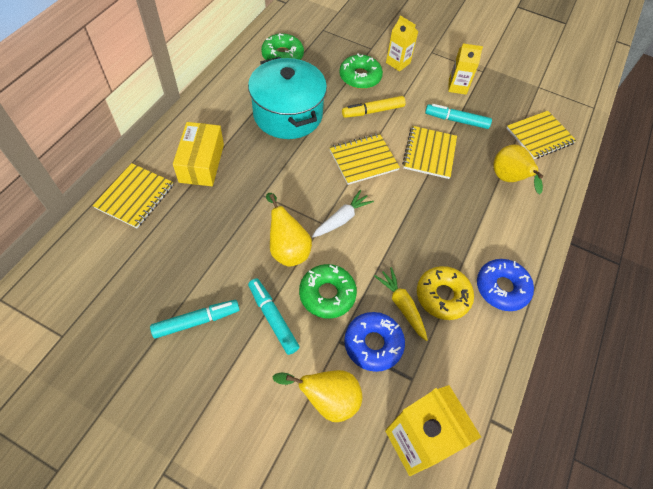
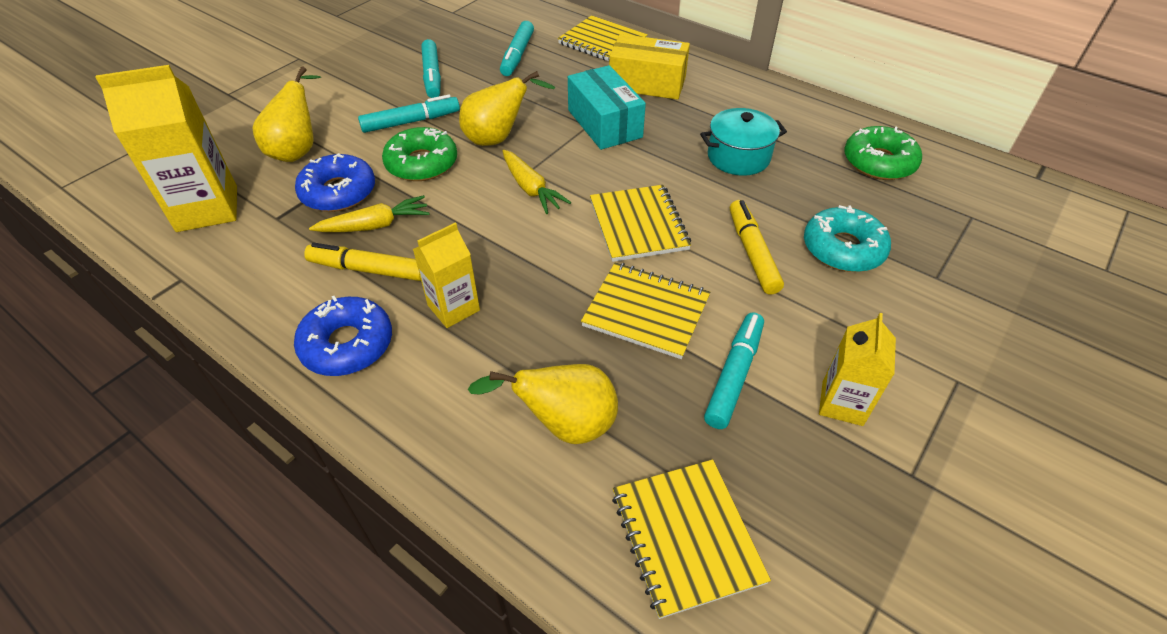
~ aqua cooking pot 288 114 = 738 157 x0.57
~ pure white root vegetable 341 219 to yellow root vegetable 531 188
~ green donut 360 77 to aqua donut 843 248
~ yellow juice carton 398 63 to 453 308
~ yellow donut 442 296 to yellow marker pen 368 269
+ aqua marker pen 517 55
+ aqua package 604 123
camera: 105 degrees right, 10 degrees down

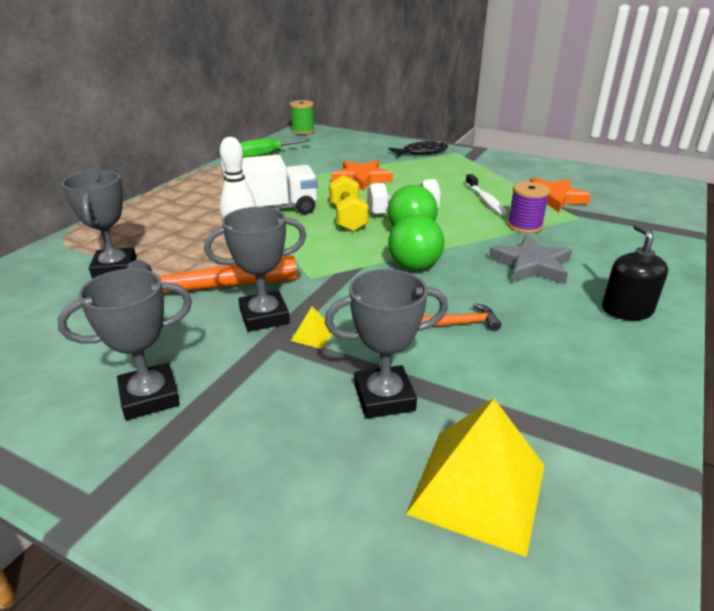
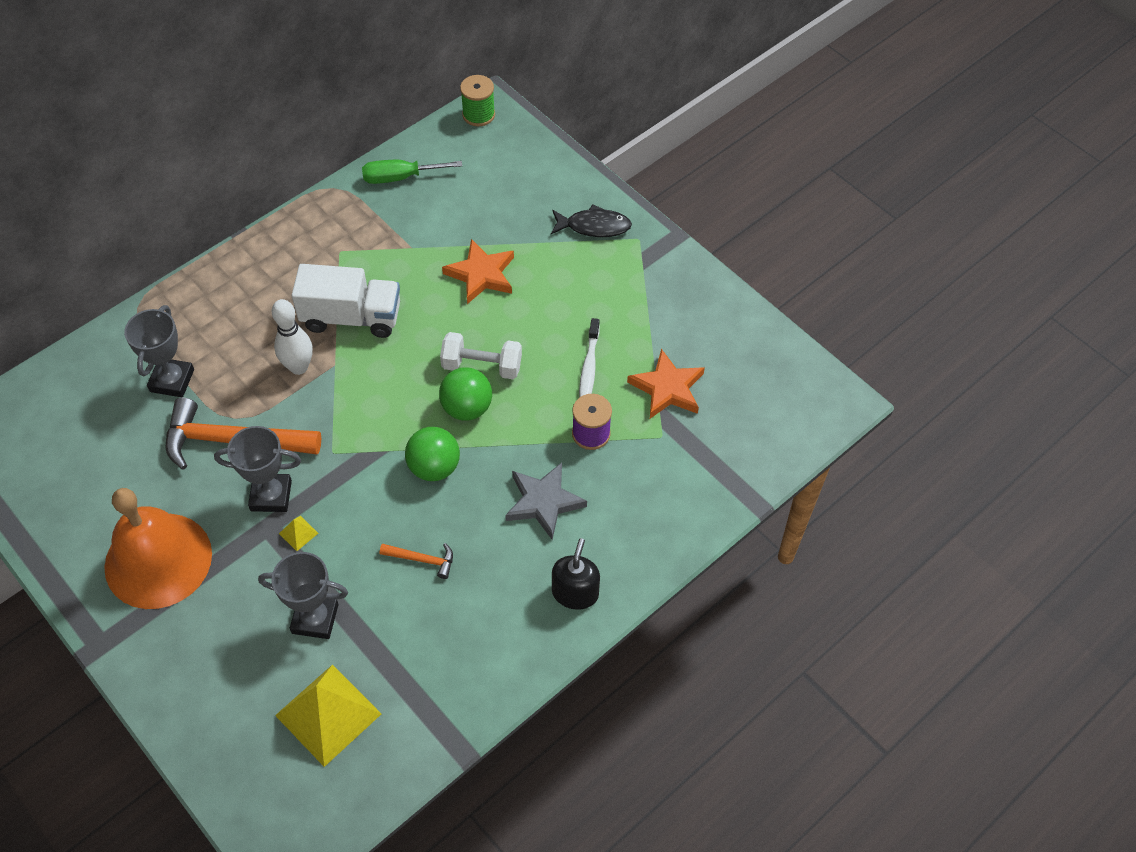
~ grey award cup 149 397 to bright orange school bell 158 560
- yellow hand weight 348 218
camera: 20 degrees right, 25 degrees up

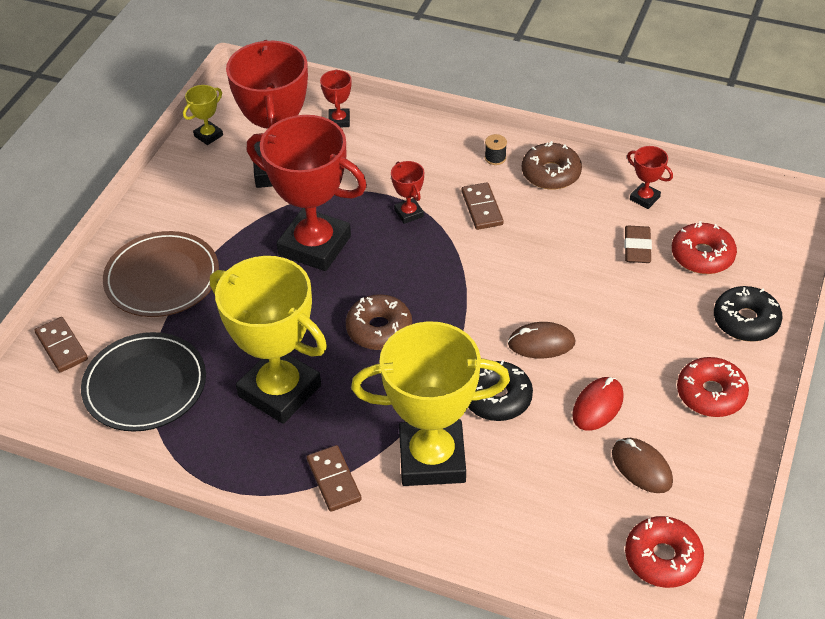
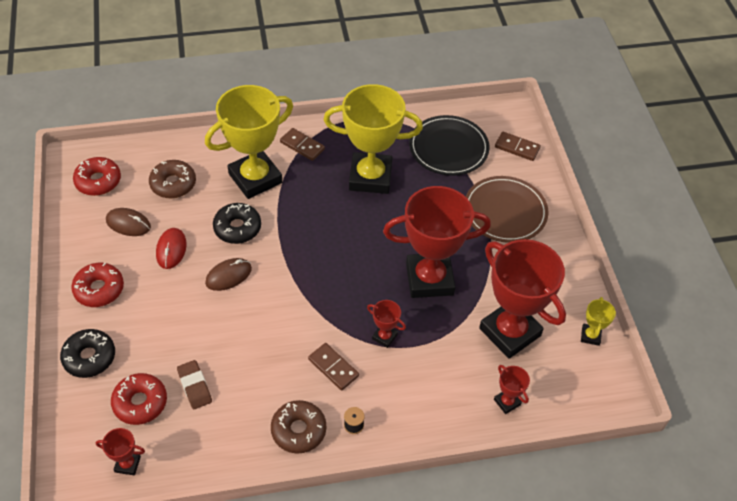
~ russet donut 379 329 to 173 184
~ scarlet award cup 644 198 to 127 464
camera: 145 degrees right, 5 degrees up

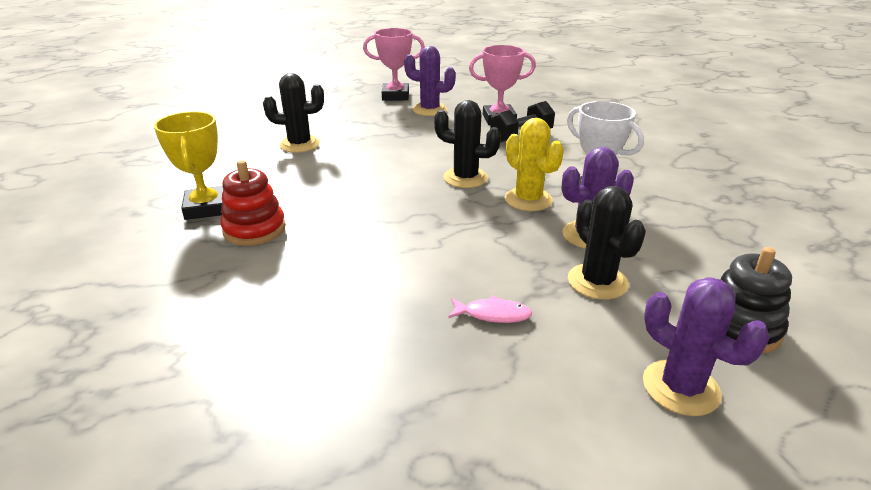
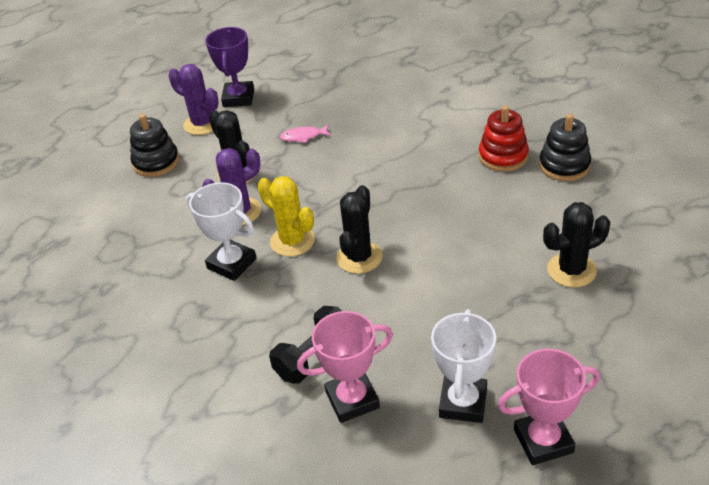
~ yellow award cup 206 208 to ebony stacking rings 564 165
~ royal purple saguaro cactus 429 110 to pure white award cup 463 403
~ ebony saguaro cactus 465 178 = 359 257 75 degrees counterclockwise
+ royal purple award cup 238 98
camera: 170 degrees right, 10 degrees up

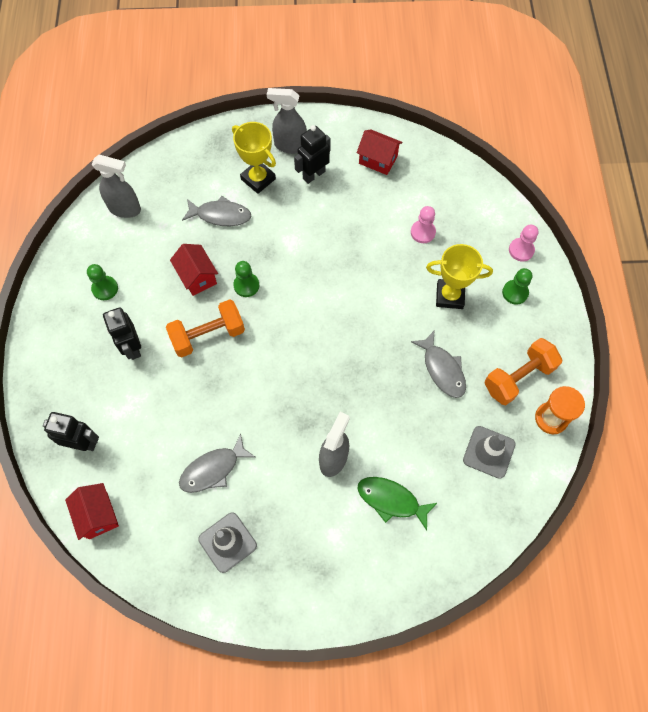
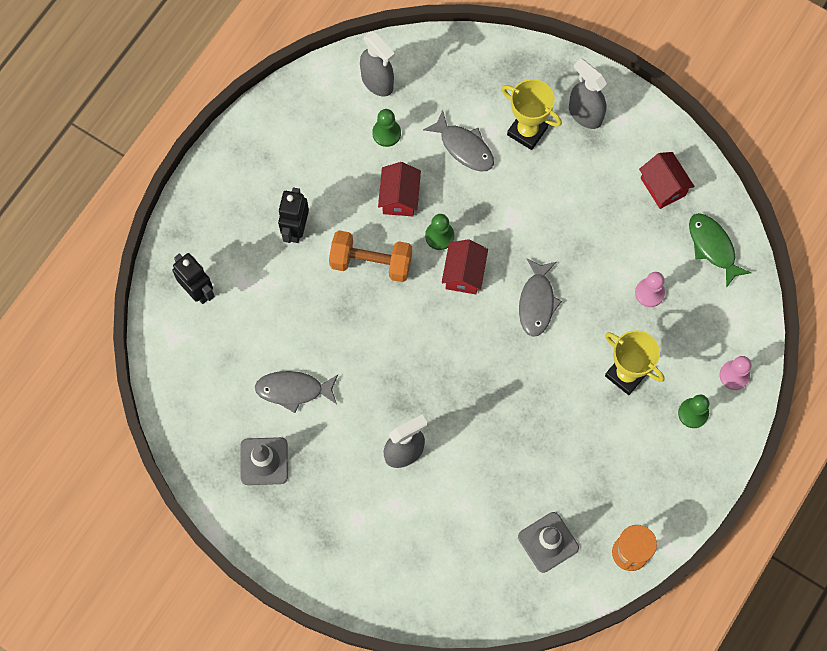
~ scarlet cottage 98 515 to 464 274
~ green game pawn 105 288 to 386 133
~ yellow award cup 258 179 = 527 131 45 degrees counterclockwise
- ebony robot 313 175
~ green fish 391 500 to 713 247
~ grey fish 442 369 to 537 302
- bright orange hand weight 518 377
camera: 35 degrees right, 5 degrees up

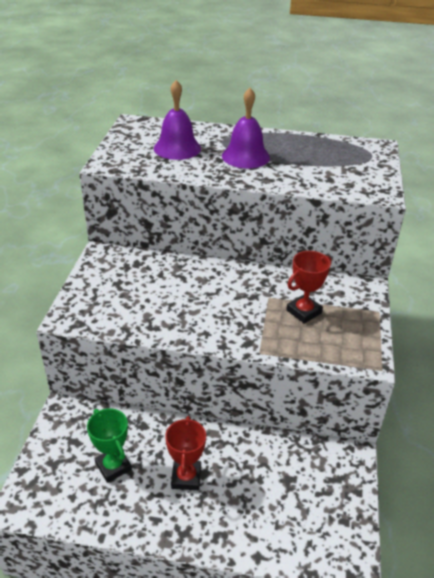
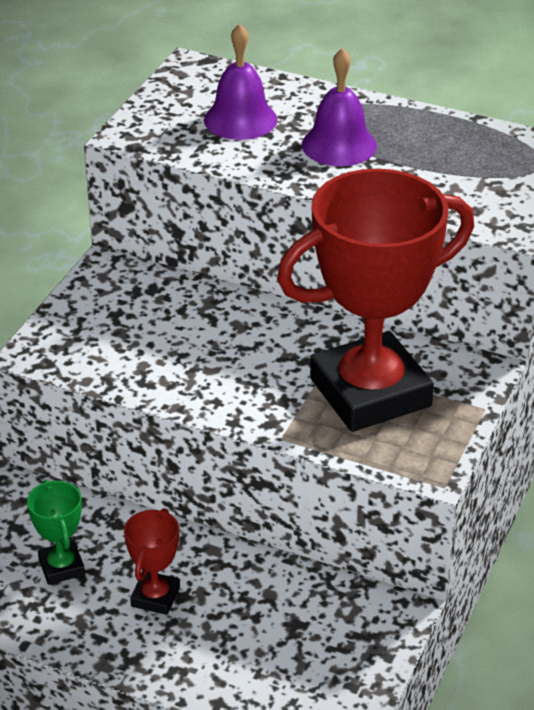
~ scarlet award cup 304 311 = 370 392 x2.39
camera: 15 degrees right, 0 degrees up

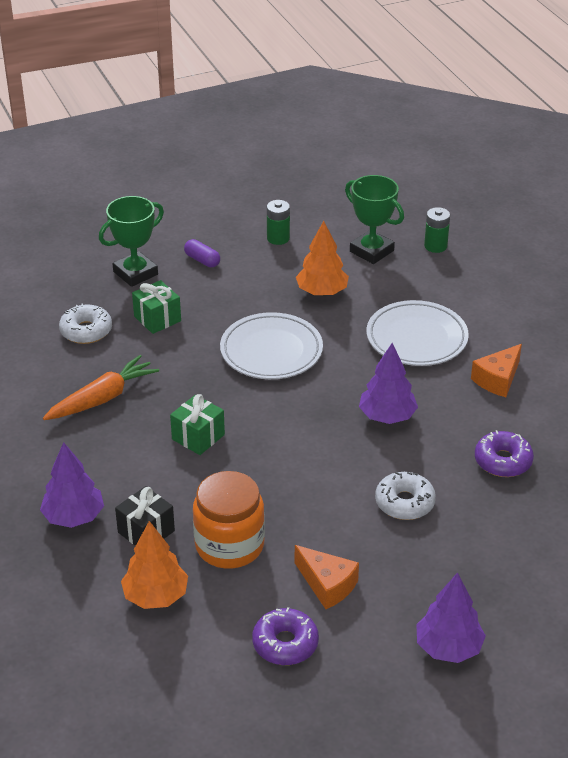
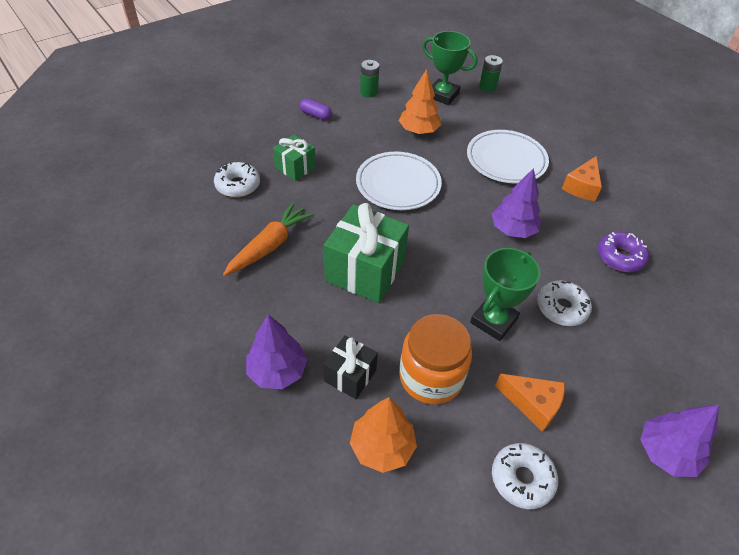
~ green award cup 135 273 to 493 321
~ green present 198 437 = 365 271 x1.80
~ royal purple donut 285 643 to pure white donut 522 479
camera: 15 degrees left, 10 degrees up

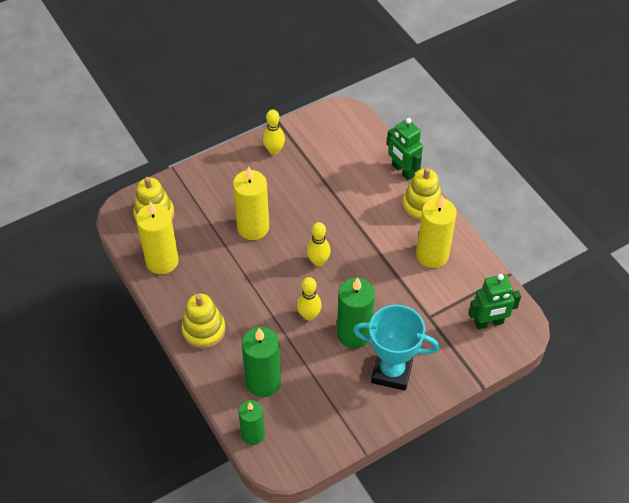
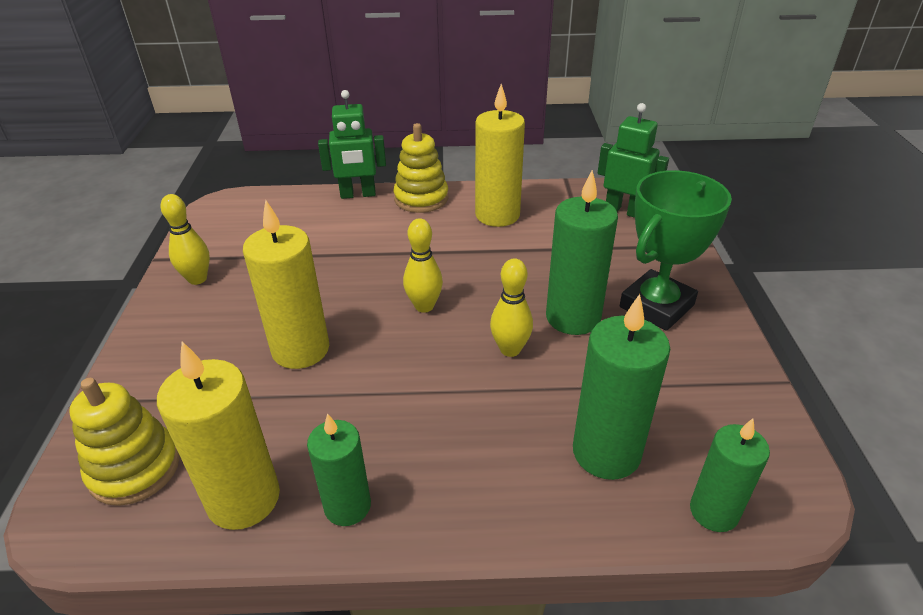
- yellow stacking rings 204 330
~ aqua award cup 391 372 to green award cup 656 306
~ green robot 489 323 = 623 211 75 degrees counterclockwise
+ green wax candle 347 506
camera: 60 degrees left, 15 degrees down

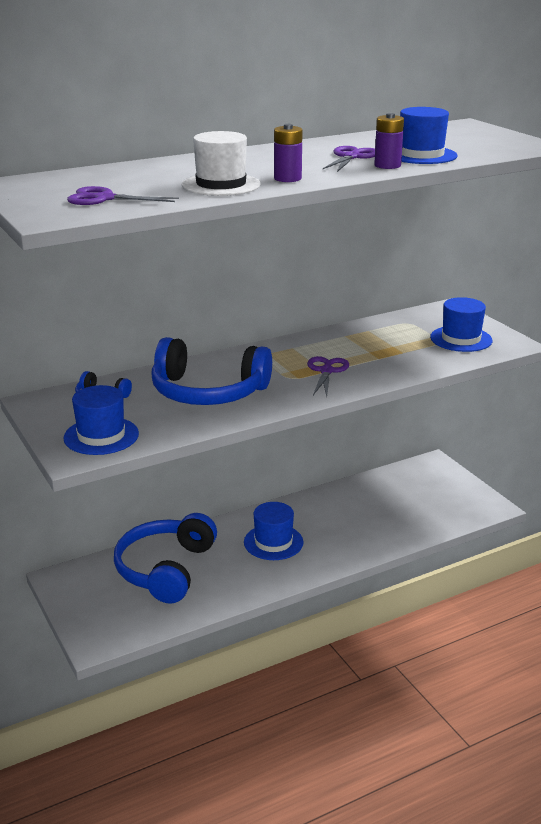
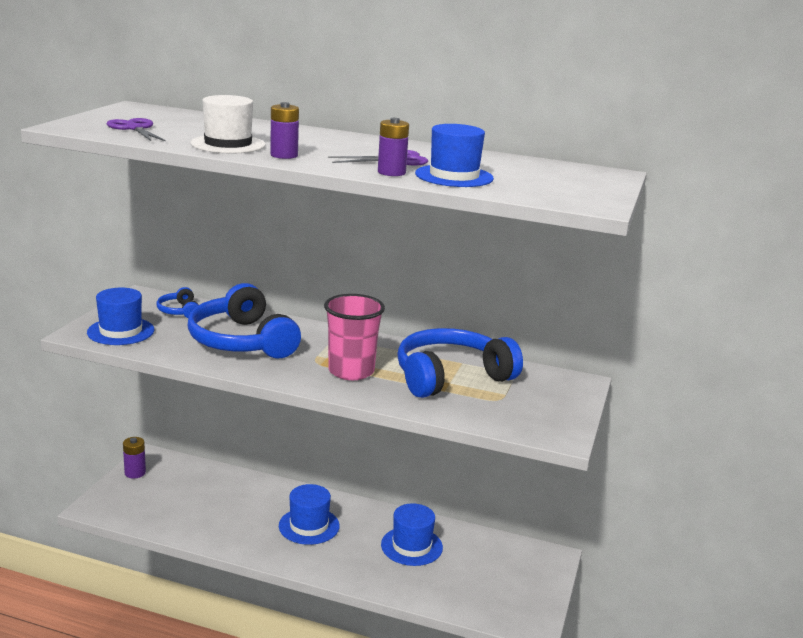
~ cobalt headset 166 569 to 451 377
~ royal purple shears 326 371 to rose-pink cup 351 371
~ cobalt top hat 461 339 to 411 546
+ royal purple AA battery 135 473
camera: 45 degrees right, 5 degrees down

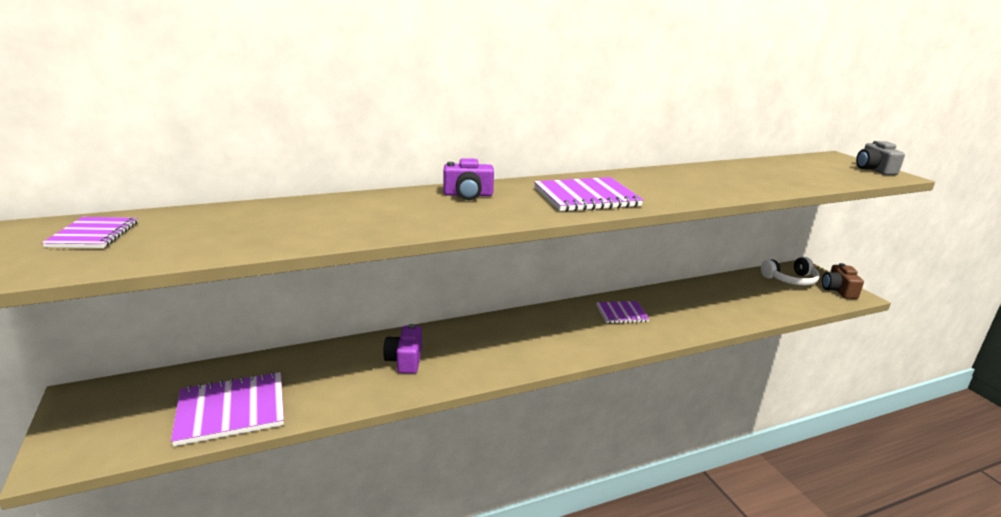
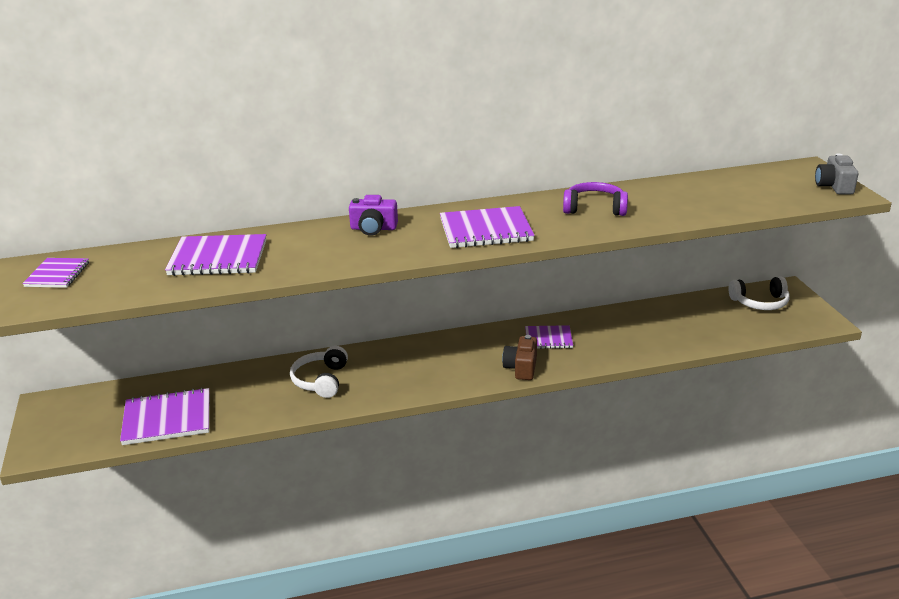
~ royal purple photo camera 405 360 to pure white headset 321 380
~ russet photo camera 838 290 to 521 368
+ royal purple exercise book 218 258
+ royal purple headset 594 208
camera: 10 degrees right, 5 degrees up

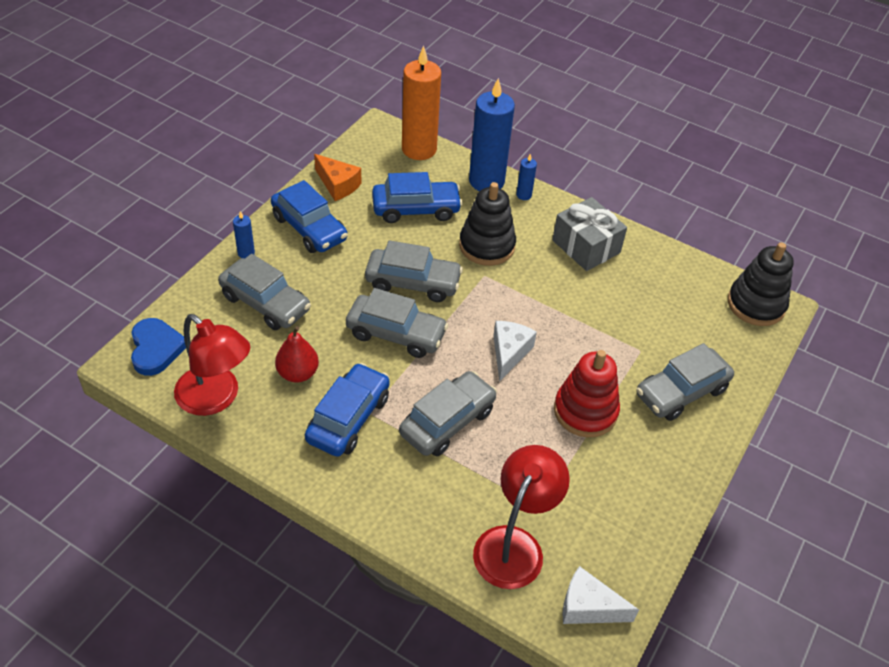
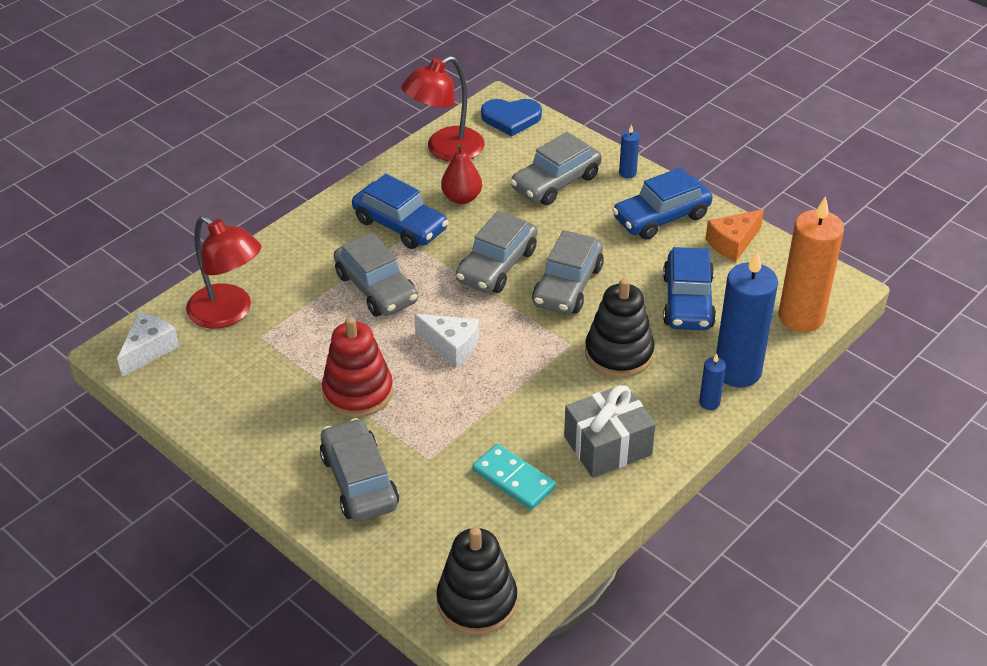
+ aqua domino tile 513 479
camera: 105 degrees right, 5 degrees down

